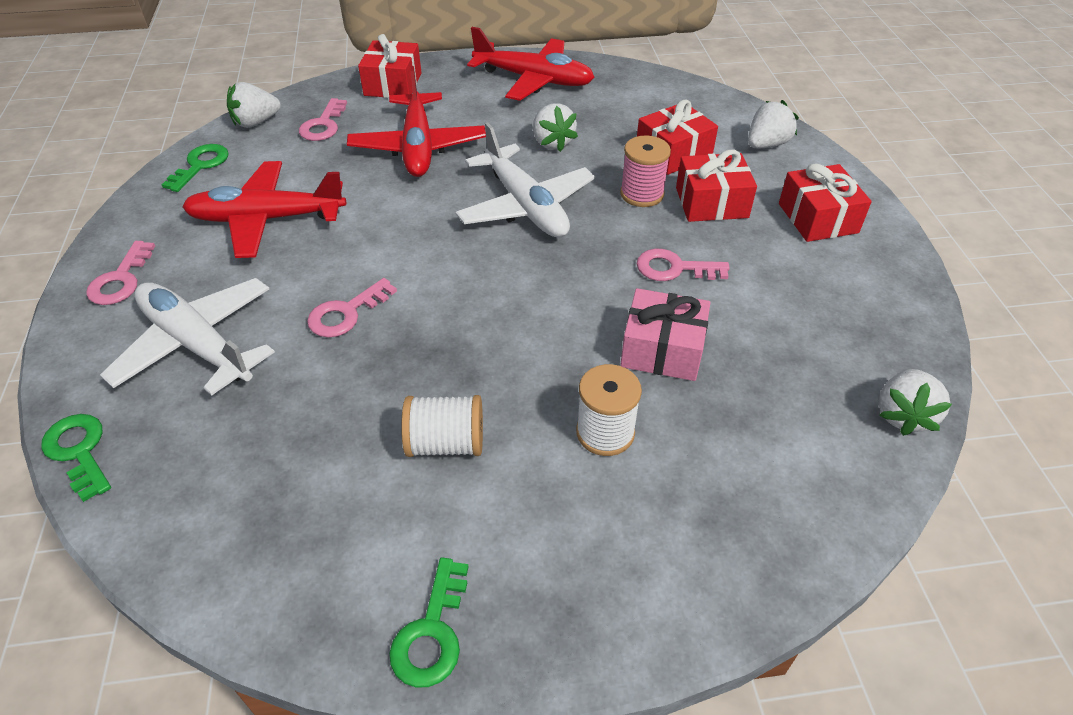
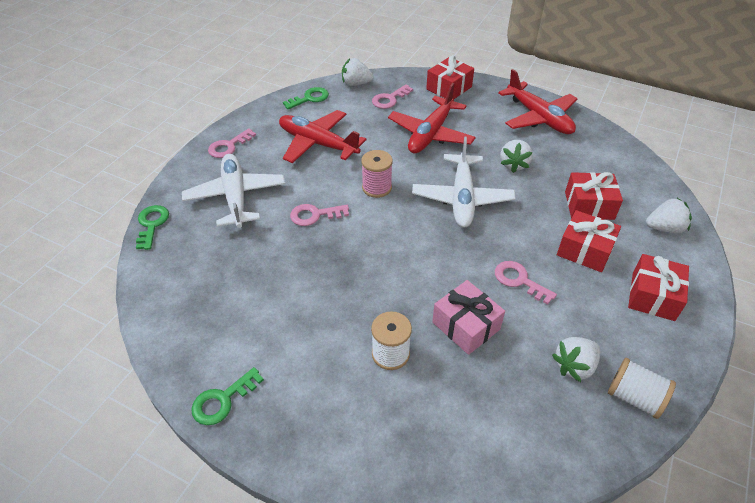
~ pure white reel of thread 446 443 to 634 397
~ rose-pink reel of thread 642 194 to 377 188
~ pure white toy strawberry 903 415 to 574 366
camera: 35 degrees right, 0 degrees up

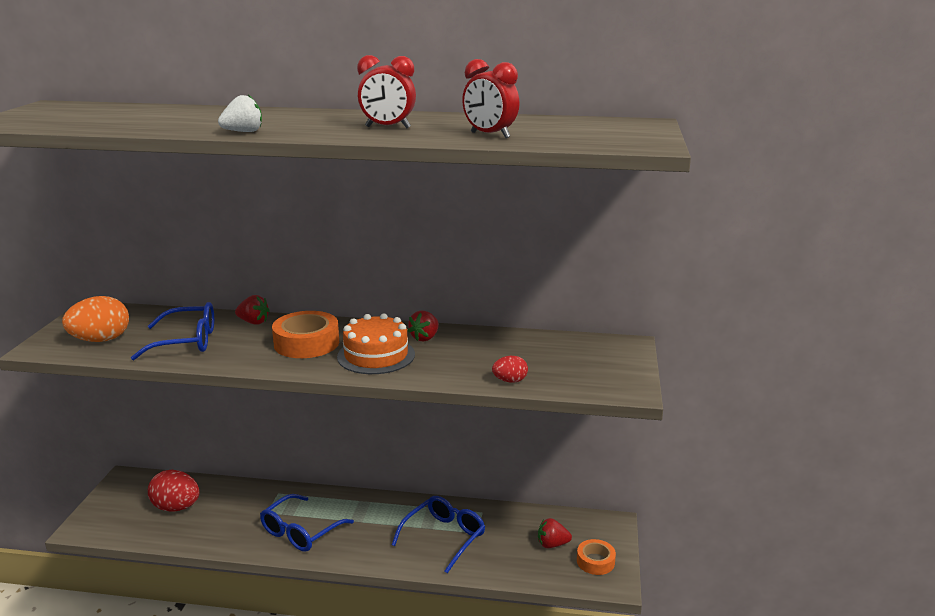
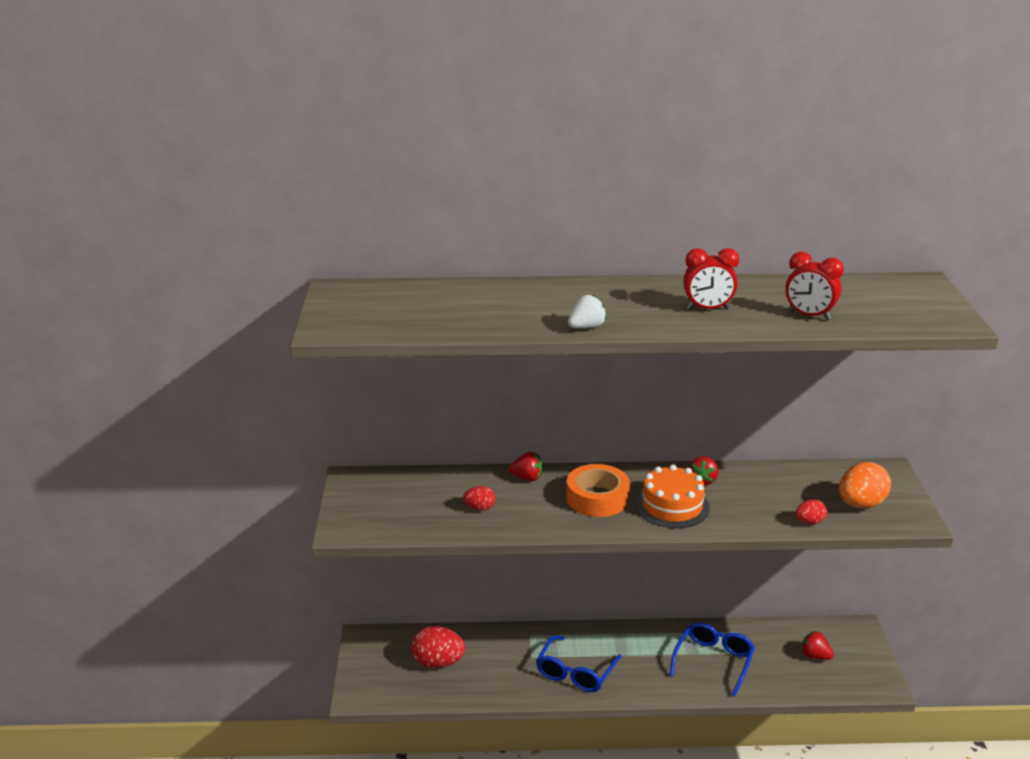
~ bright orange egg shape 101 340 to 860 504
~ cobalt spectacles 185 341 to scarlet egg shape 479 508
~ scarlet toy strawberry 552 544 = 815 656 45 degrees clockwise
- bright orange tape 595 561
camera: 10 degrees left, 5 degrees up

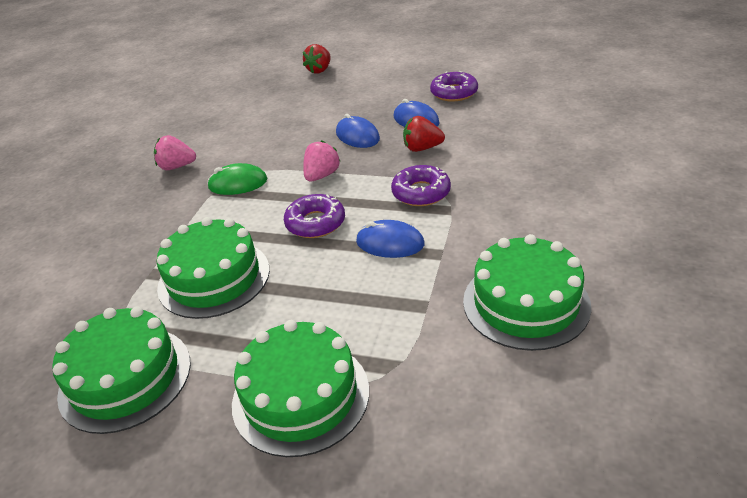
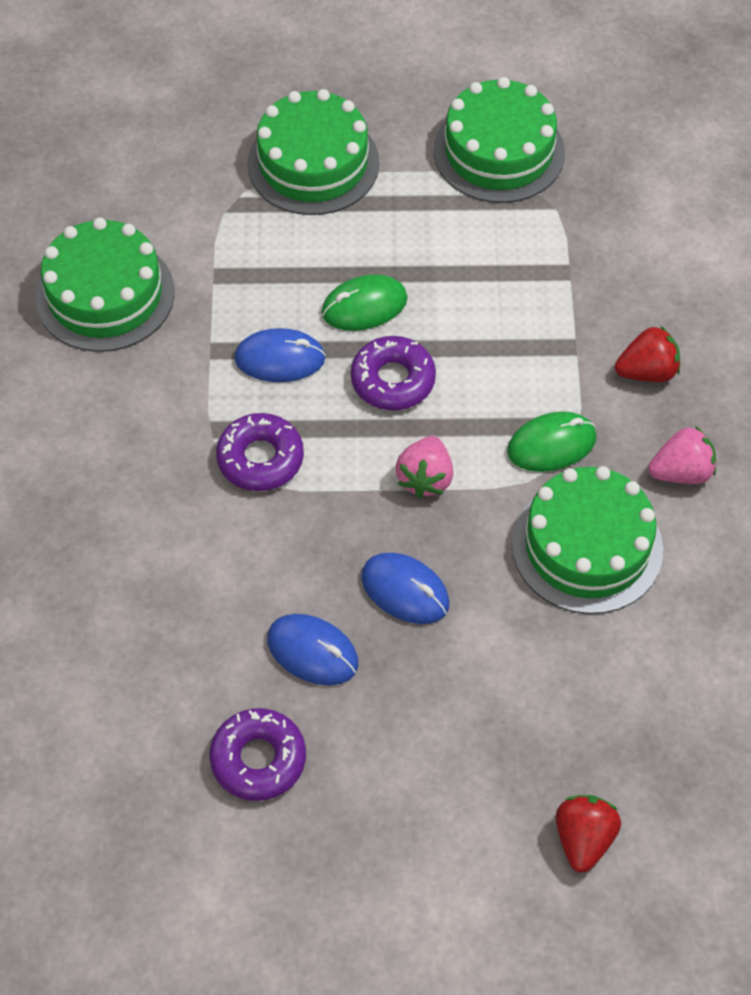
~ green cake 214 278 to 587 546
~ scarlet toy strawberry 422 148 to 647 372
+ green mouse 364 306
camera: 160 degrees right, 20 degrees up

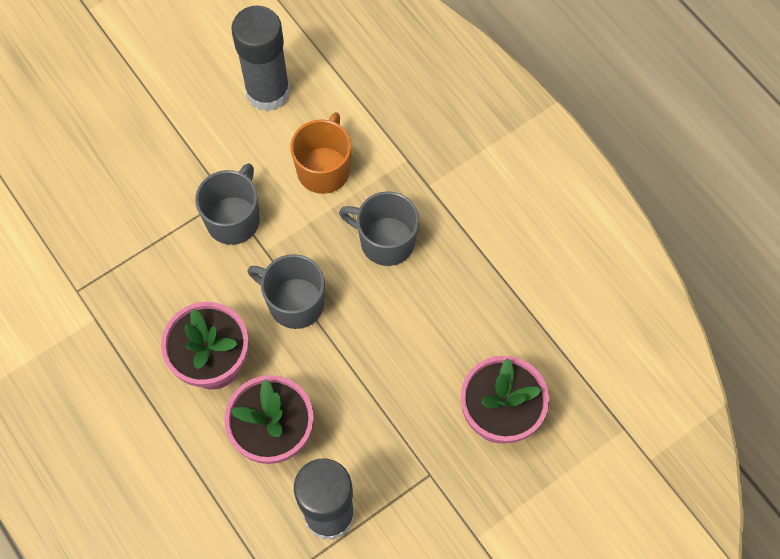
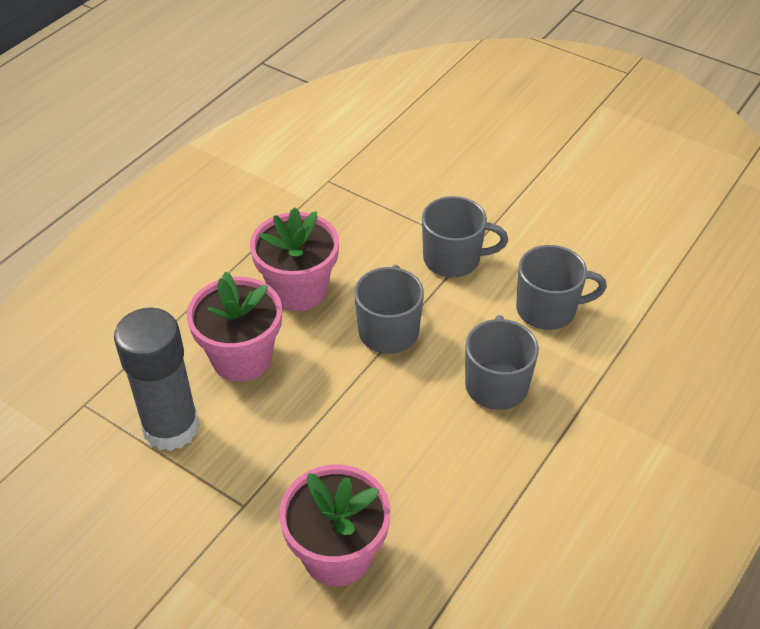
- grey glue stick 268 92
~ bright orange coffee mug 324 169 to grey coffee mug 547 309
camera: 70 degrees right, 20 degrees down

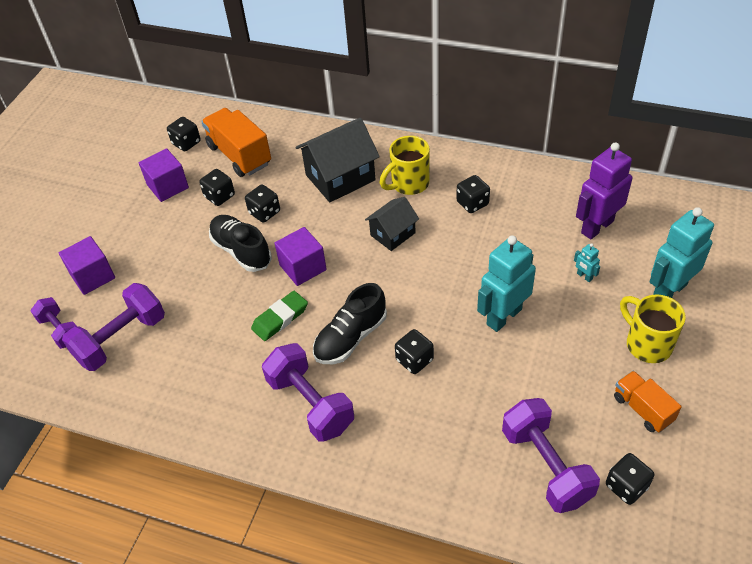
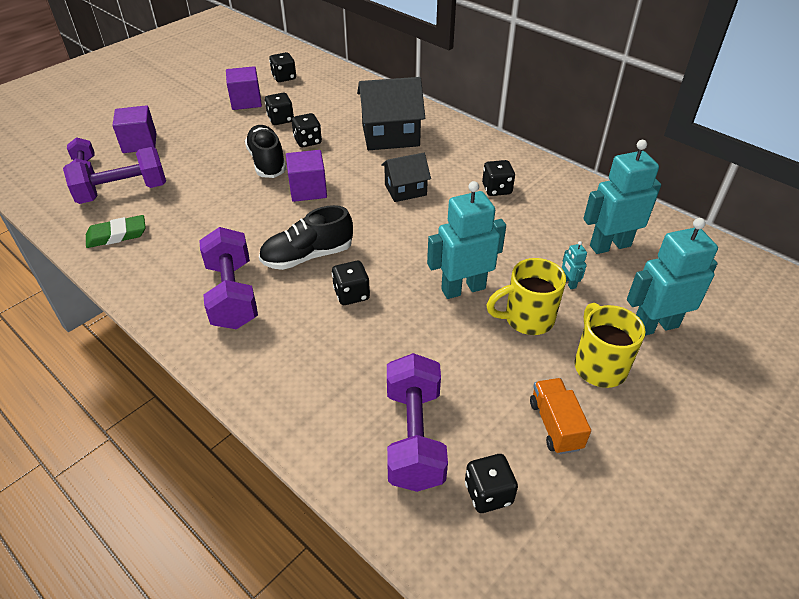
- bright orange truck 239 155
~ green pencil eraser 280 318 to 117 235
~ yellow coffee mug 409 184 to 527 319
~ royal purple robot 597 227 to aqua robot 610 245
camera: 20 degrees right, 5 degrees down

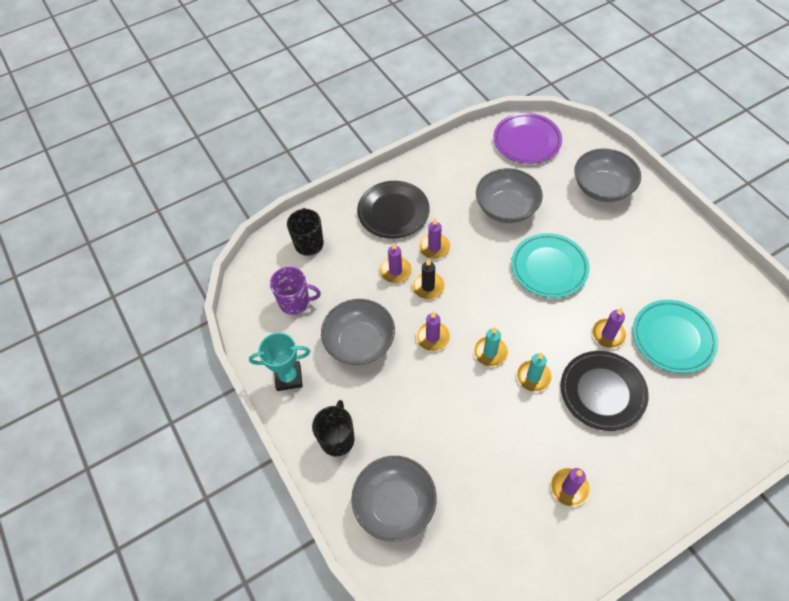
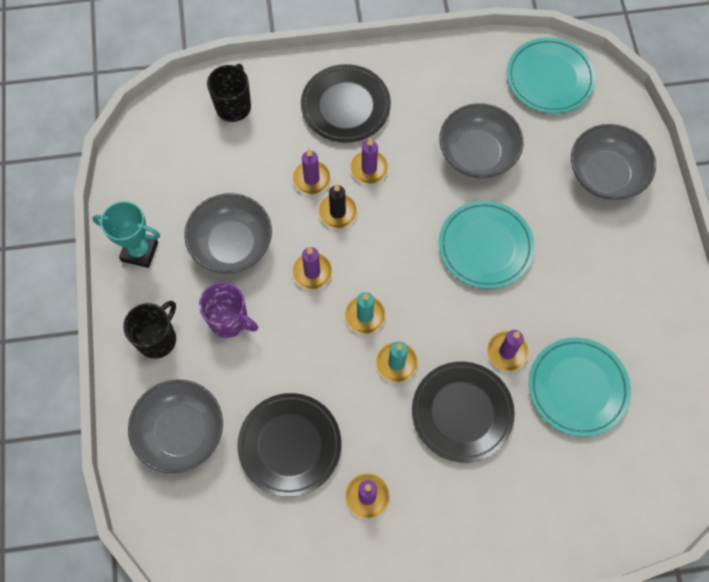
~ royal purple coffee mug 295 302 to 229 320
~ royal purple plate 527 141 to aqua plate 549 78
+ ebony plate 290 445
camera: 20 degrees right, 10 degrees up

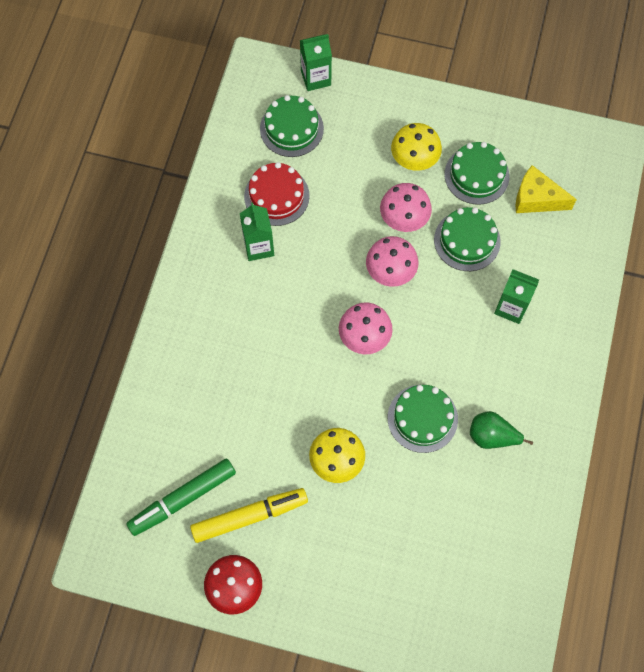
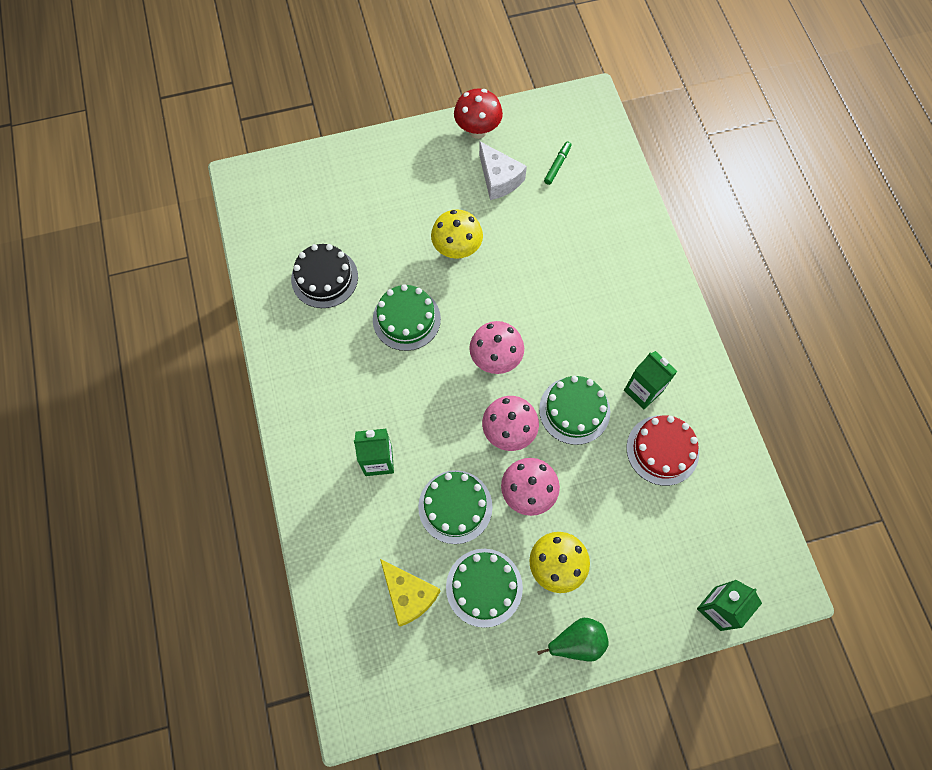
~ green marker pen 182 499 = 557 165 x0.50
~ yellow marker pen 249 516 to pure white cheese 499 179
~ green cake 291 128 to 574 410
~ green toy pear 492 436 to 577 642
~ yellow cheese 536 199 = 409 594 60 degrees clockwise
+ ebony cake 324 278
camera: 150 degrees right, 0 degrees up

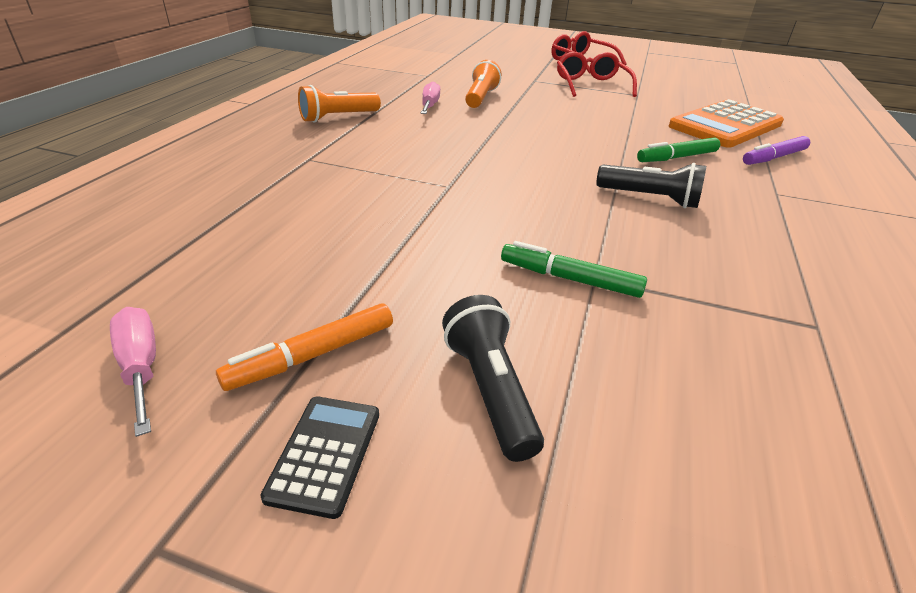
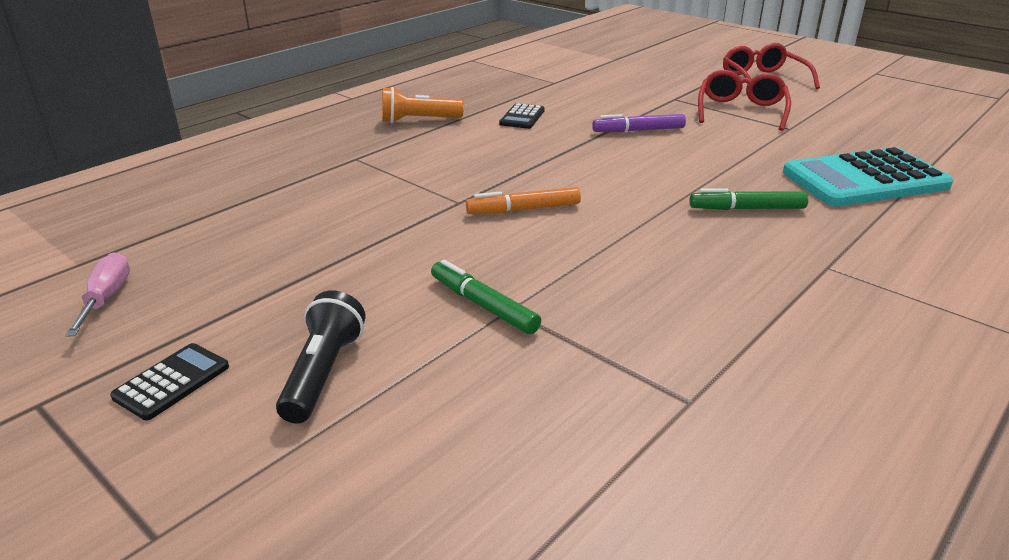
~ bright orange marker pen 312 355 to 523 209
~ rose-pink flat screwdriver 429 105 to ebony calculator 522 117
- bright orange pocket torch 481 98
- ebony pocket torch 650 198
~ bright orange calculator 725 126 to aqua calculator 865 180
~ royal purple marker pen 773 158 to 638 130
camera: 25 degrees right, 5 degrees down

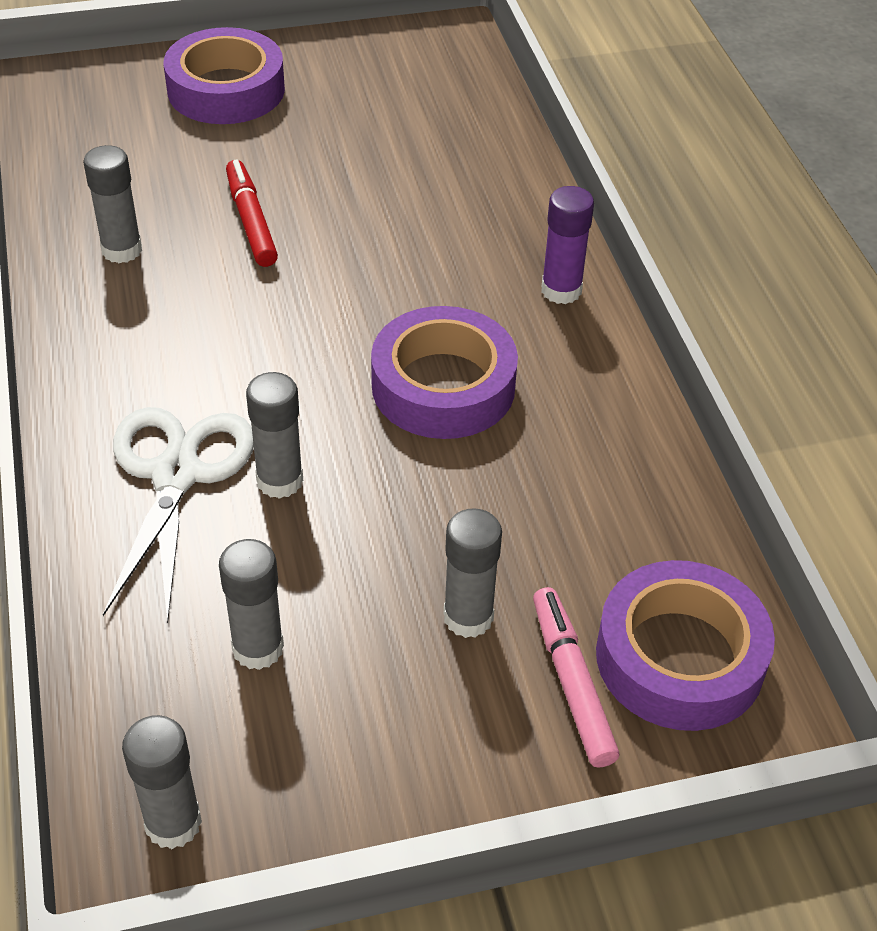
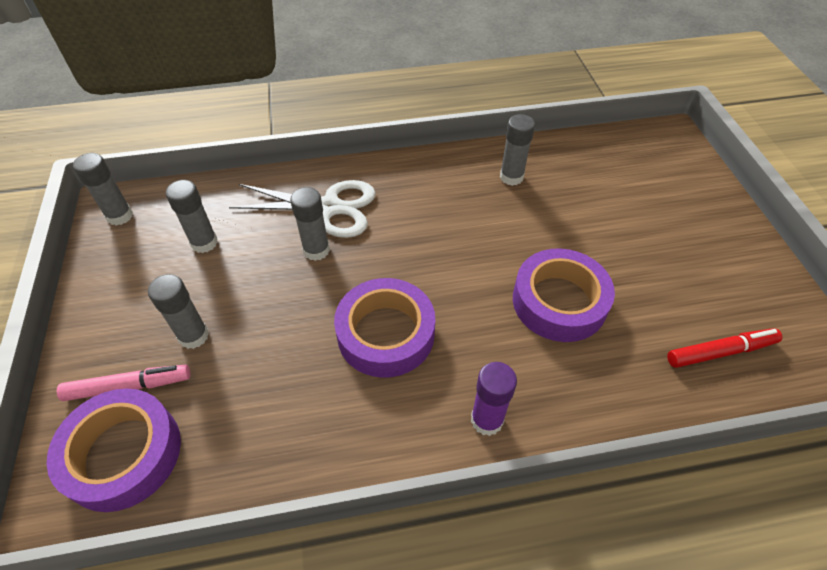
~ royal purple tape 226 90 to 559 302
~ scarlet marker pen 251 221 to 720 352
camera: 95 degrees right, 5 degrees up

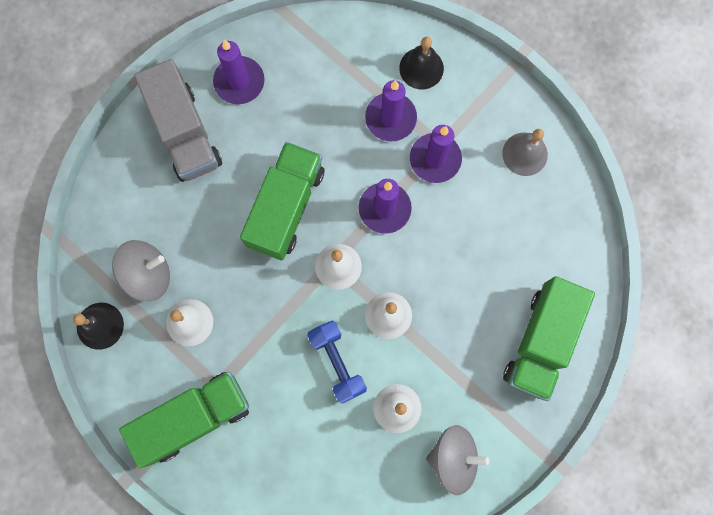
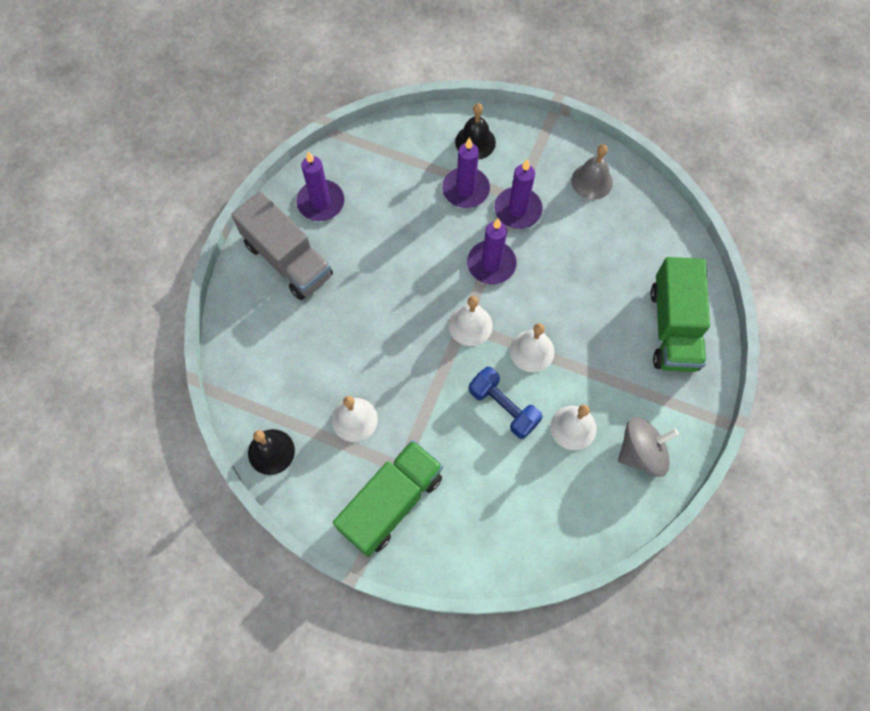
- grey toy top 148 274
- green truck 286 207
camera: 20 degrees left, 10 degrees down

